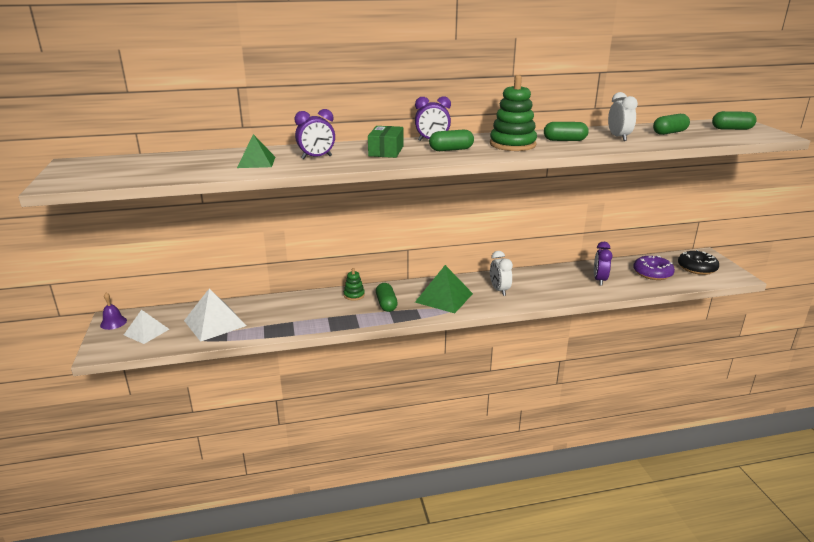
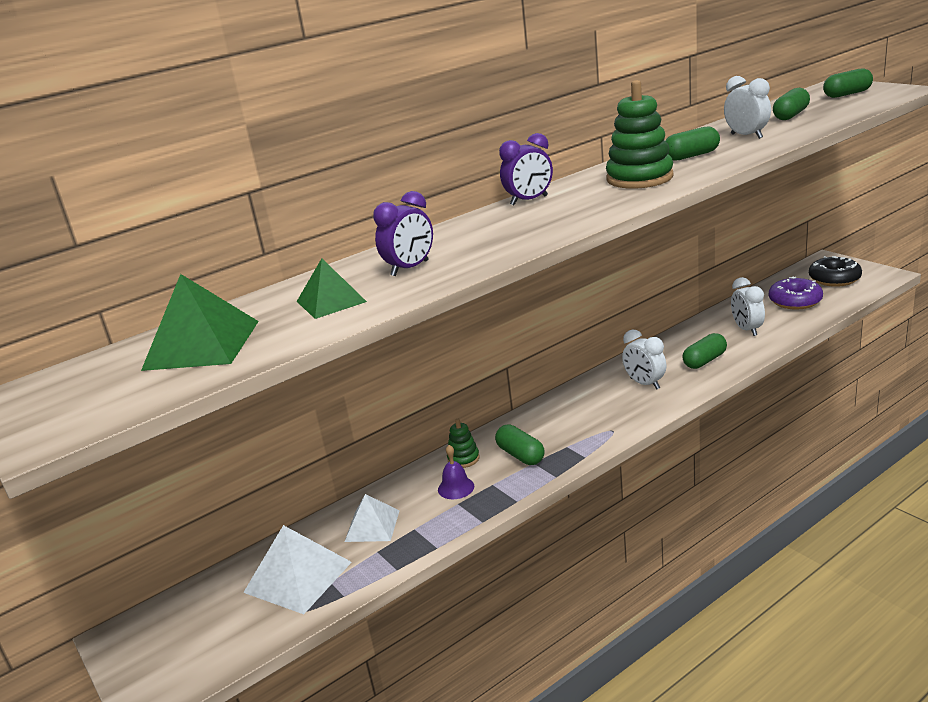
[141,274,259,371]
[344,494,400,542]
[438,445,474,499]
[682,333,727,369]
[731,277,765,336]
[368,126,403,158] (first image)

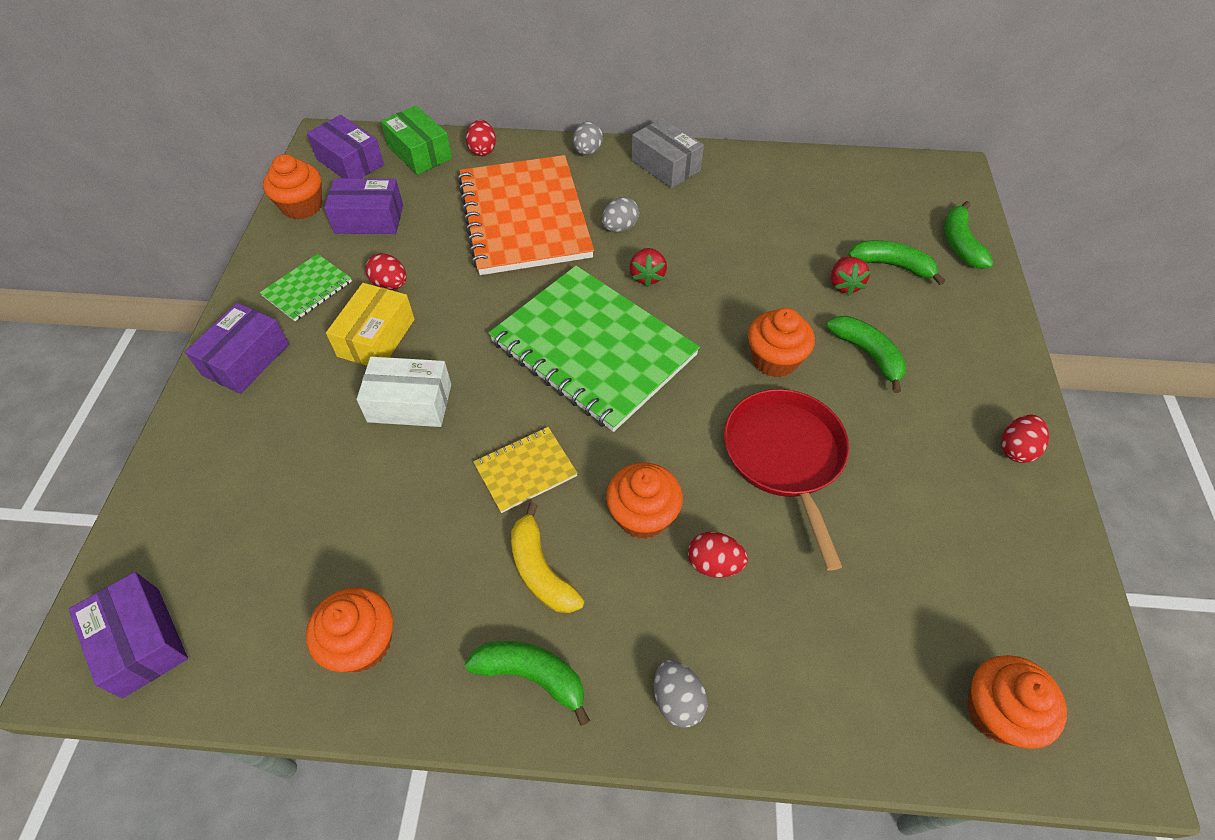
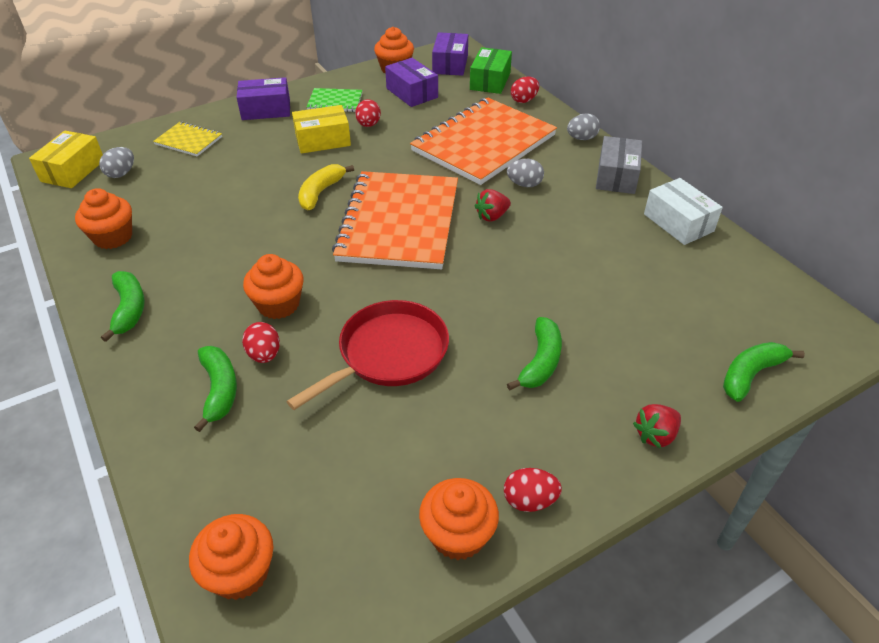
[29,131,103,188]
[99,147,134,178]
[153,122,222,156]
[194,346,237,432]
[298,164,354,210]
[332,171,458,269]
[419,478,499,560]
[633,404,681,449]
[644,178,723,245]

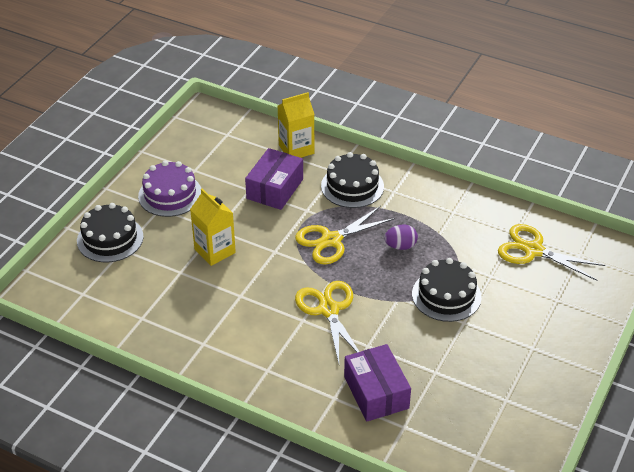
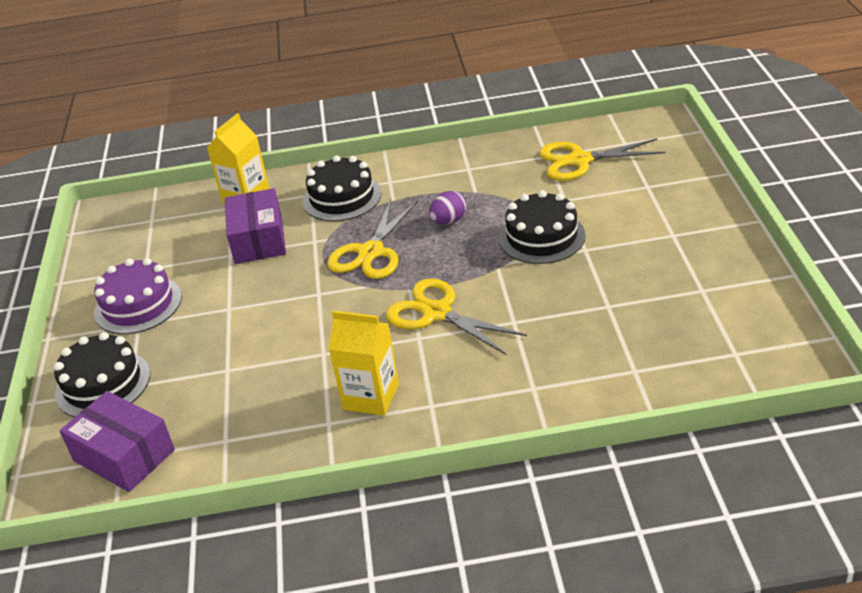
[59,391,175,492]
[329,311,399,416]

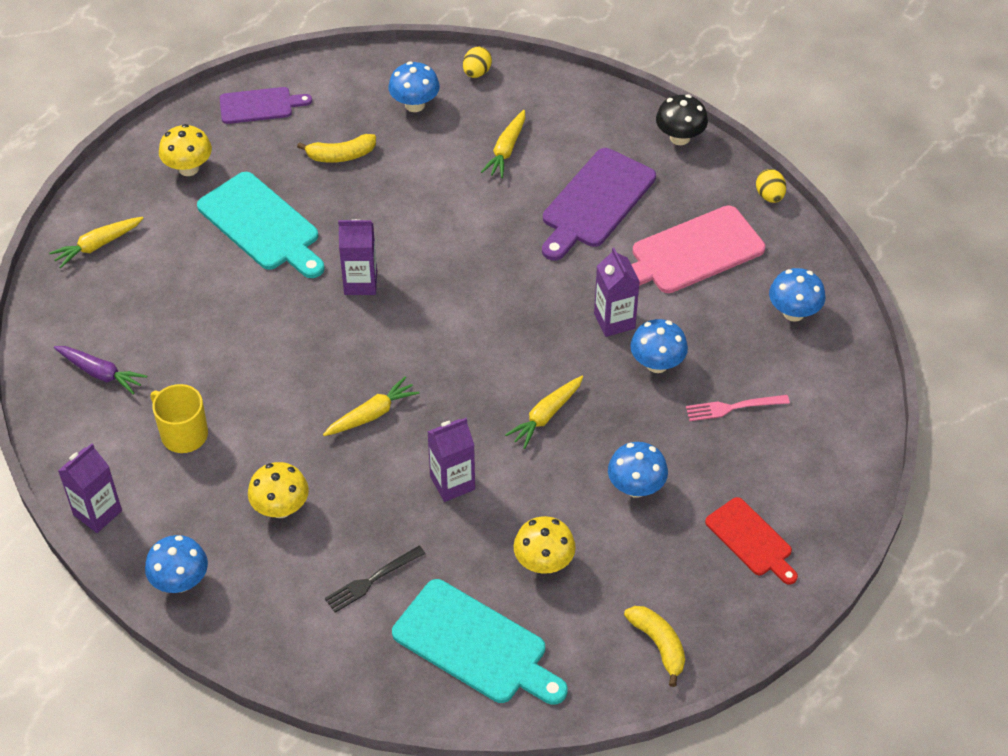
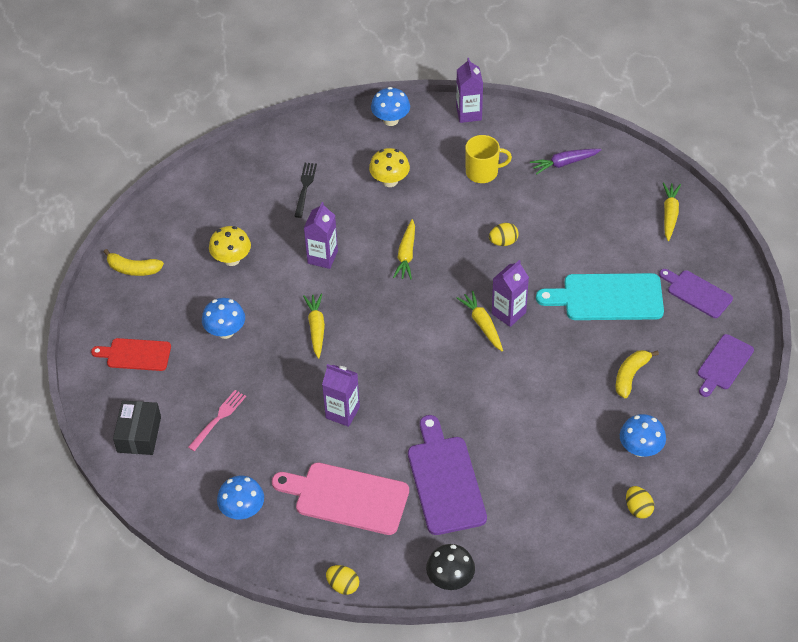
[113,400,161,455]
[272,463,409,535]
[457,291,503,351]
[489,223,519,246]
[659,269,733,318]
[392,579,568,705] (first image)
[630,319,688,373] (first image)

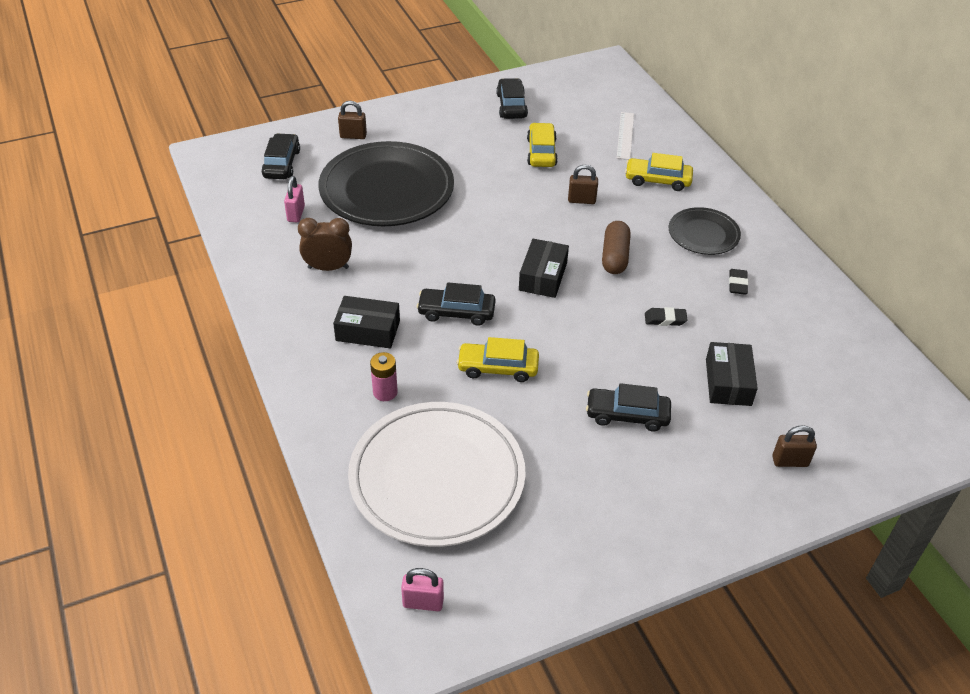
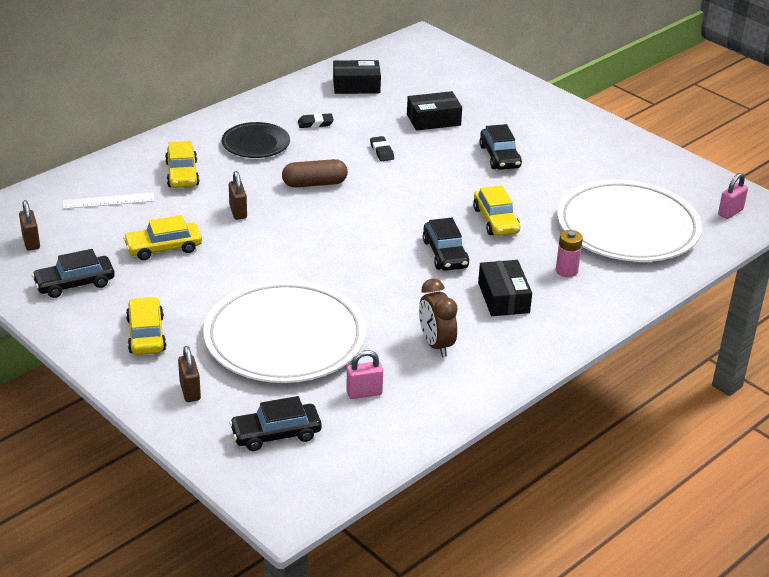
[19,200,40,250]
[126,297,167,355]
[203,280,366,383]
[333,60,381,94]
[718,173,748,219]

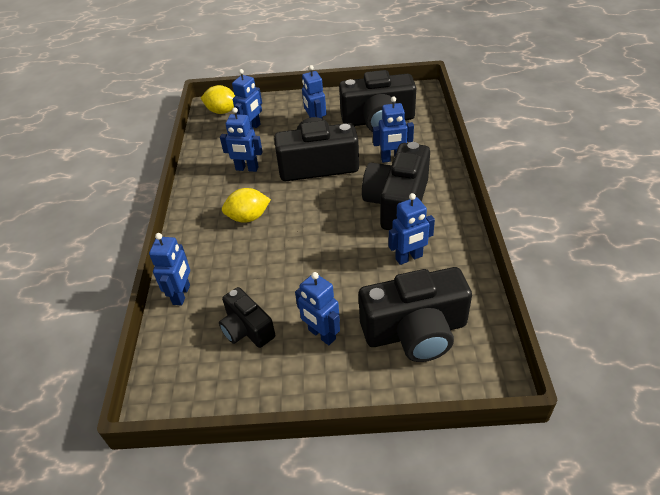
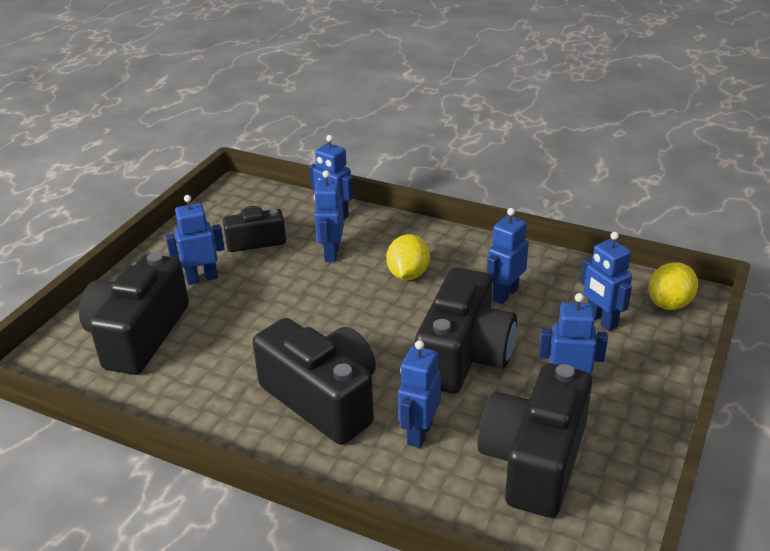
[314,171,344,262]

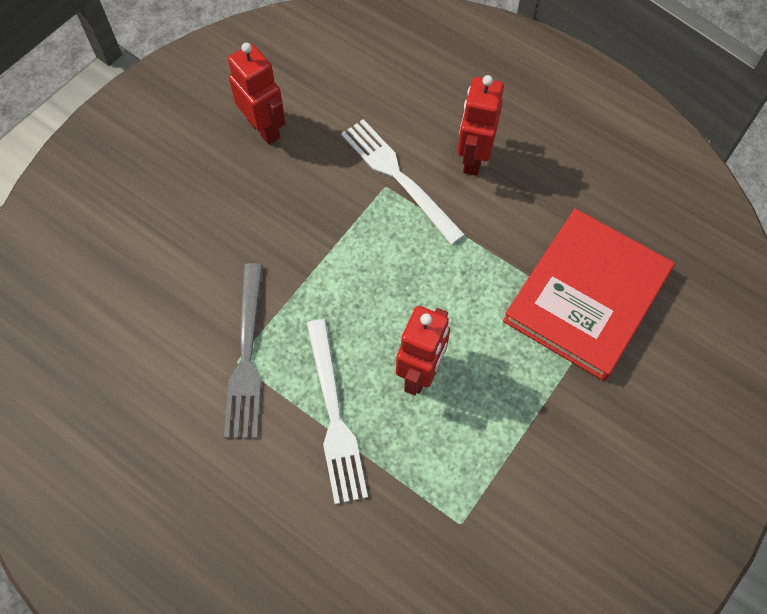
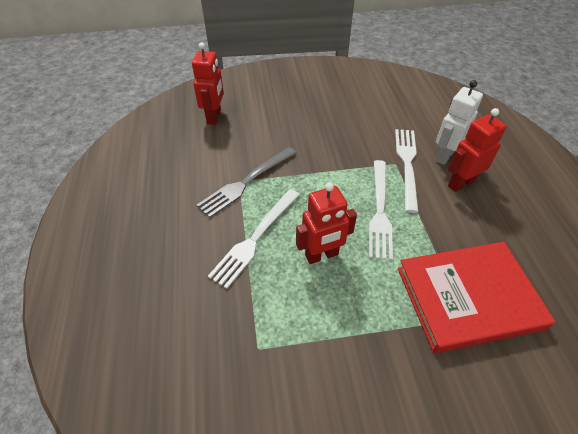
[192,42,224,125]
[369,160,393,260]
[435,80,483,165]

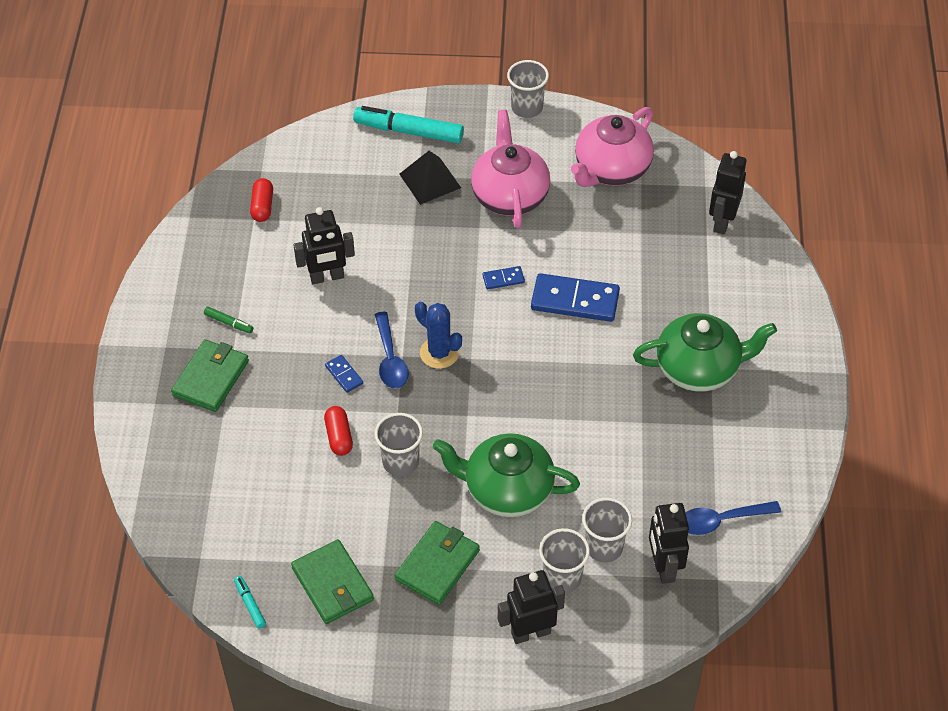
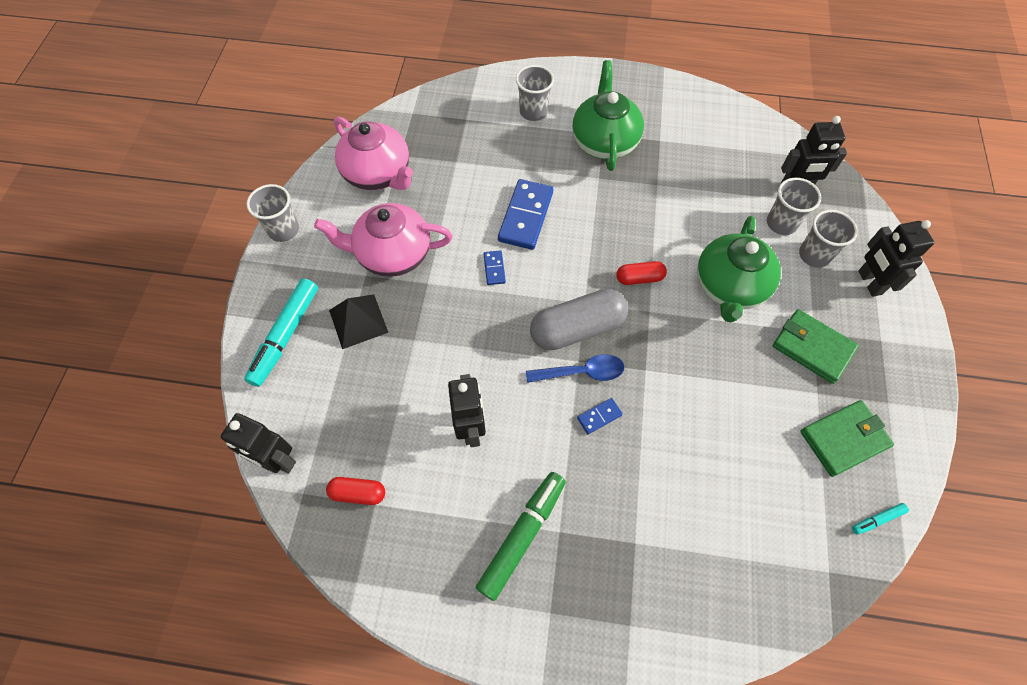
[221,413,296,473]
[476,472,566,601]
[516,65,554,121]
[530,289,628,350]
[616,261,667,285]
[171,339,249,412] (first image)
[685,501,781,535] (first image)

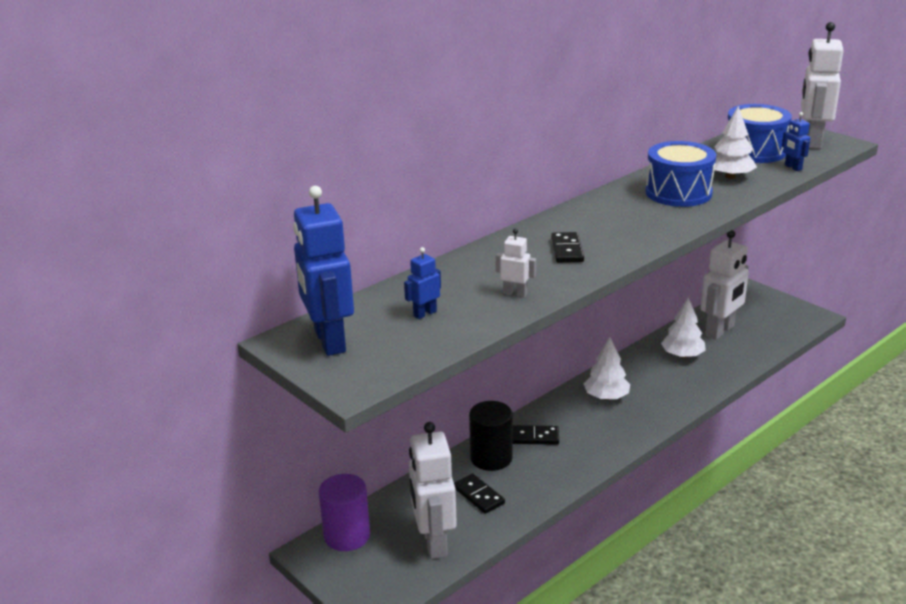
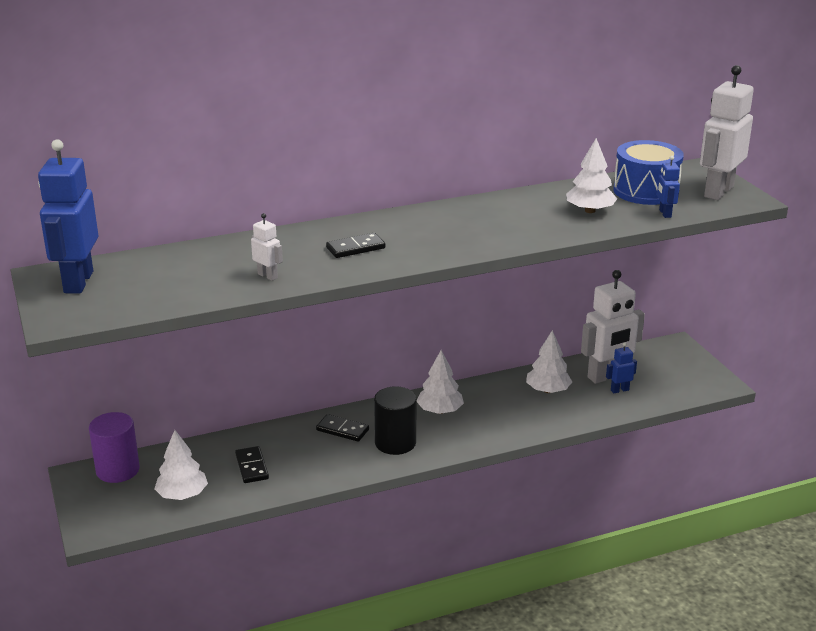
[154,430,208,500]
[326,233,385,258]
[374,386,416,455]
[606,342,637,393]
[645,141,716,207] (first image)

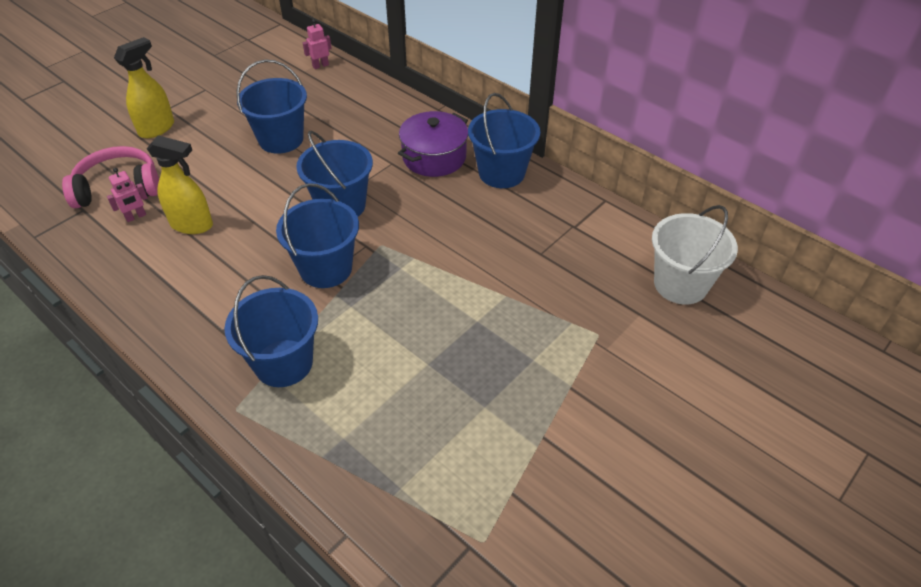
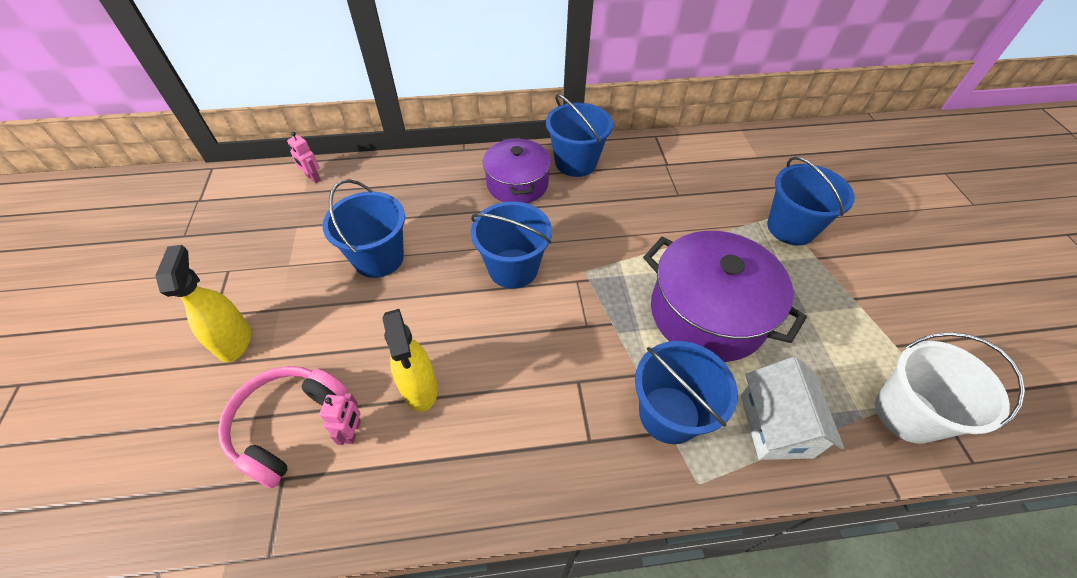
[287,132,321,183]
[382,309,438,412]
[643,231,807,362]
[741,357,844,460]
[767,156,855,246]
[875,332,1025,444]

